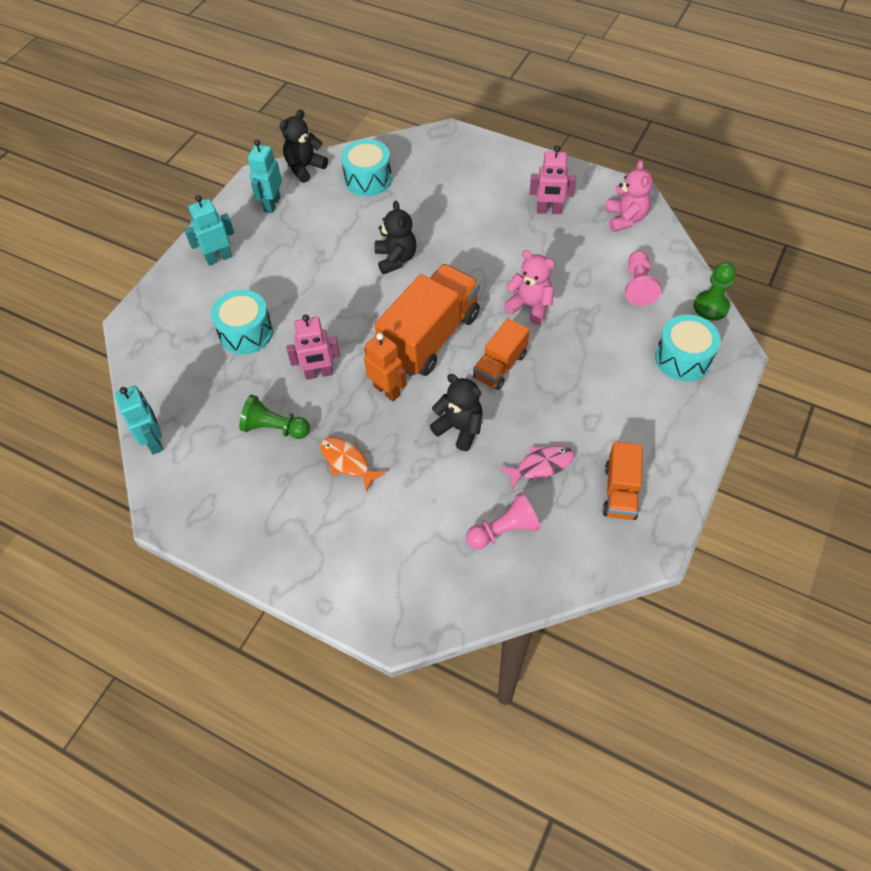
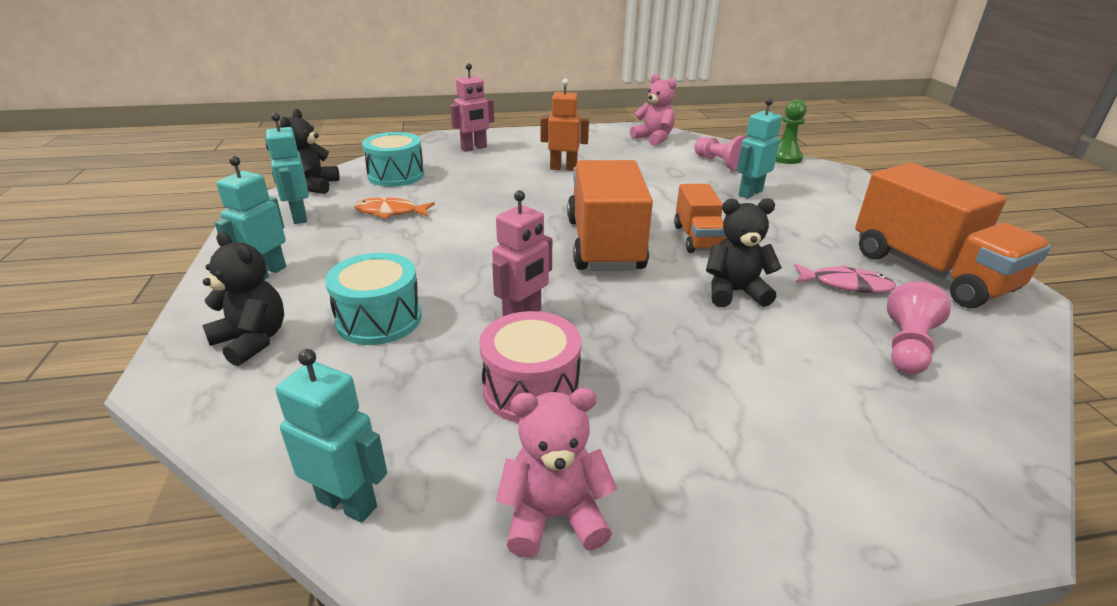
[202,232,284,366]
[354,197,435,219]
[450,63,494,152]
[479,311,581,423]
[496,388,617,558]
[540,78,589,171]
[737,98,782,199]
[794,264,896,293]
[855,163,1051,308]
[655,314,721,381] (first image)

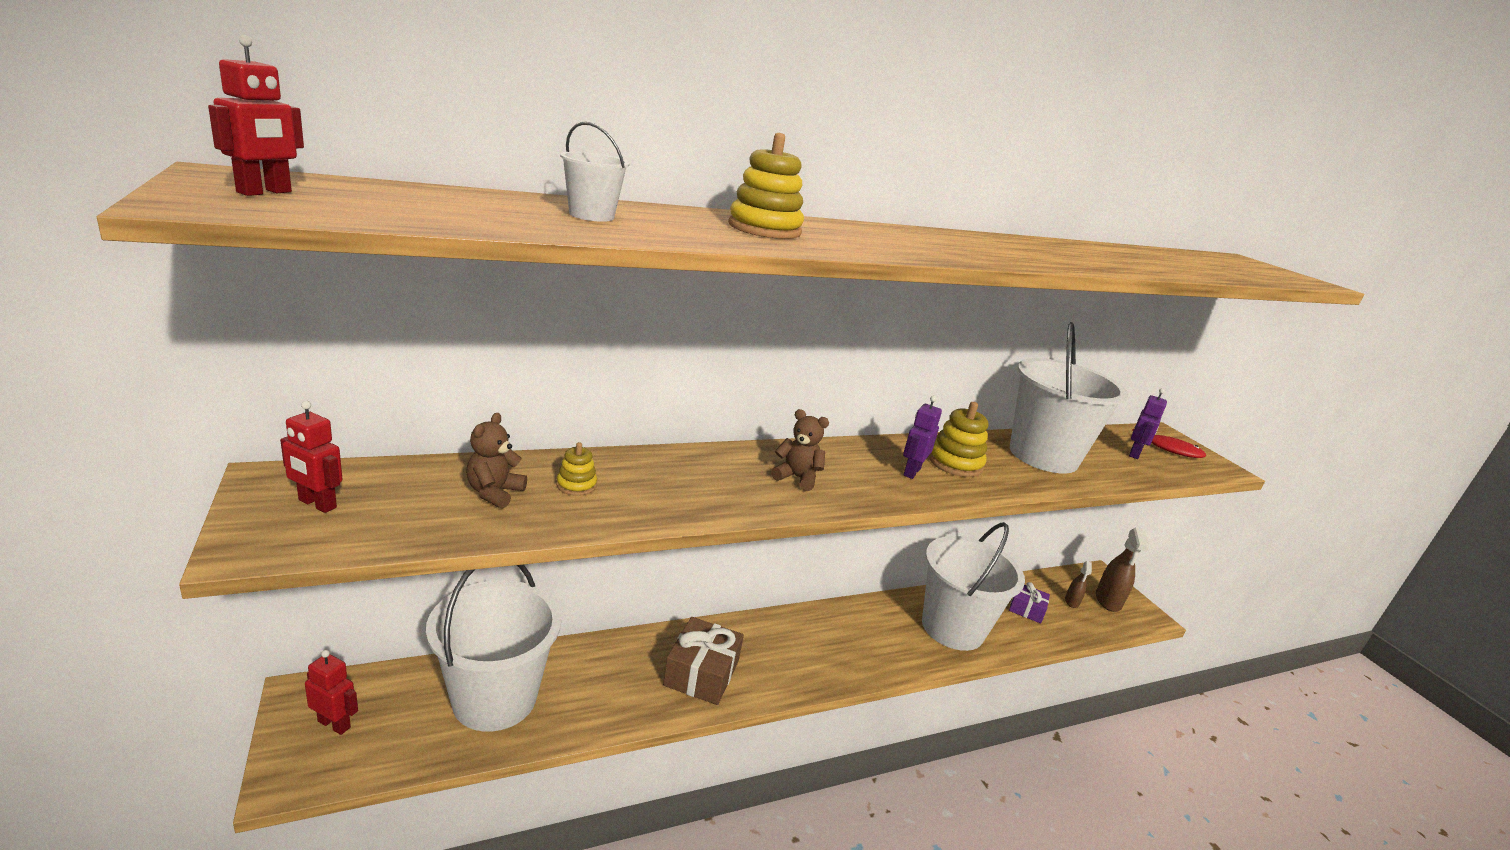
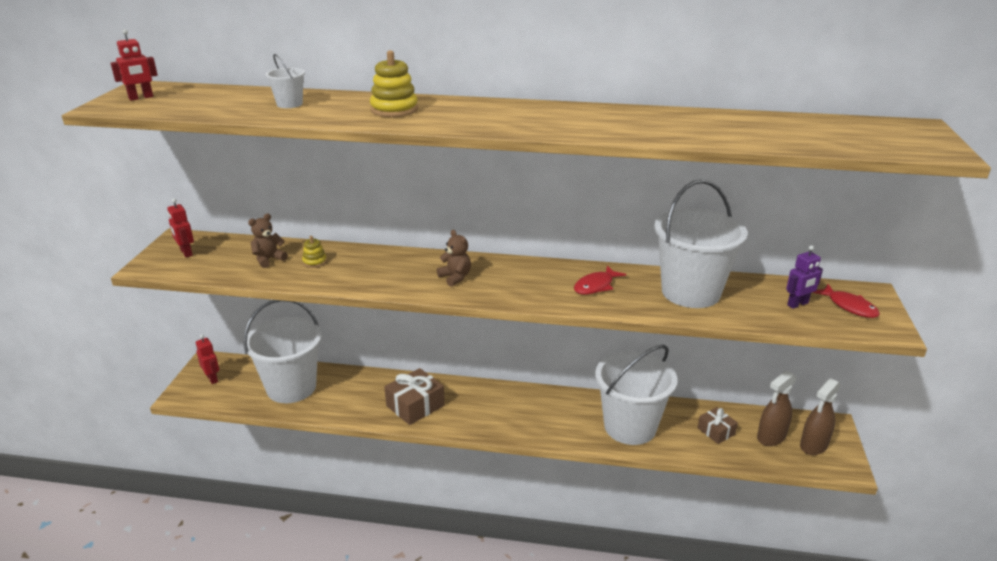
[574,266,626,295]
[697,407,738,444]
[757,371,797,446]
[903,396,942,479] (first image)

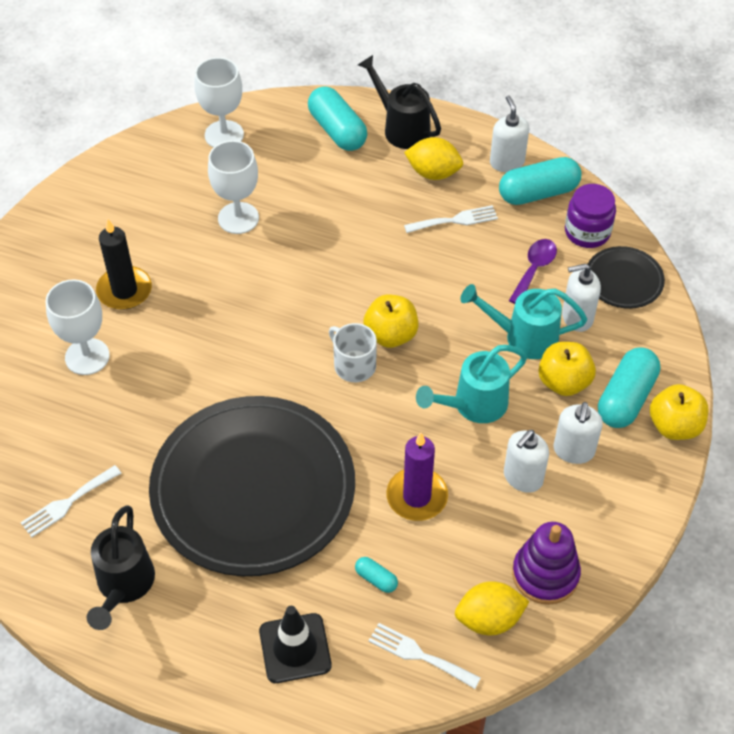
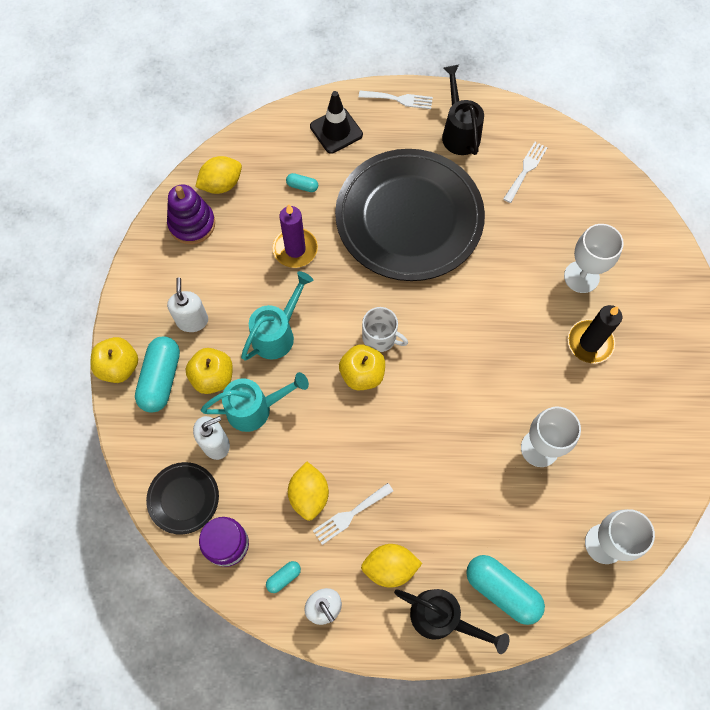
[266,561,301,593]
[288,462,329,521]
[359,91,433,109]
[504,430,549,493] (first image)
[509,239,557,304] (first image)

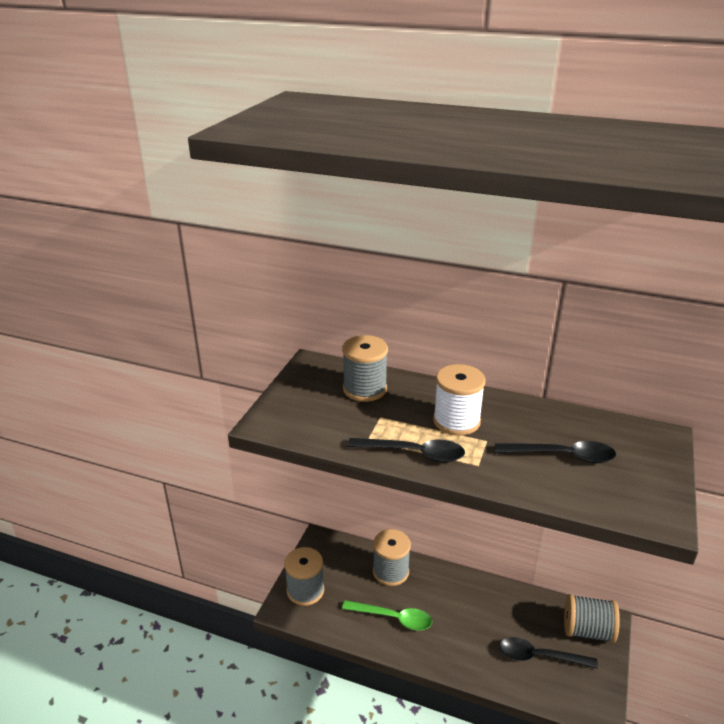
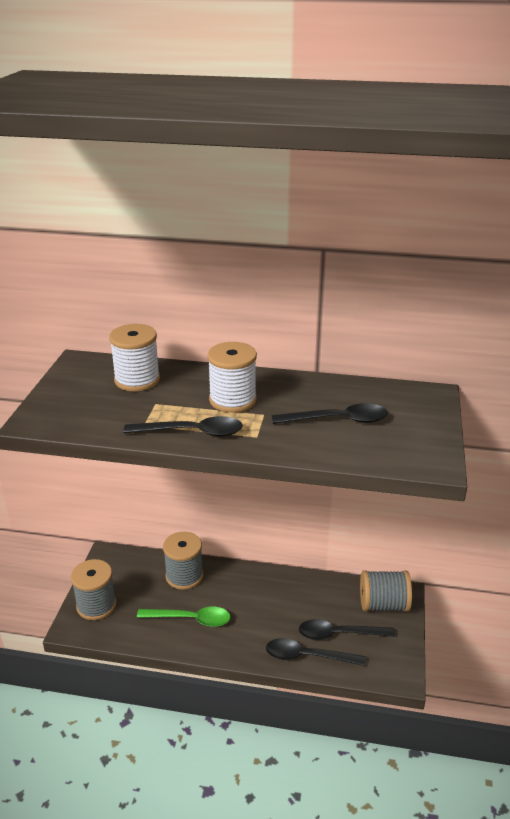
[109,324,160,392]
[266,638,365,666]

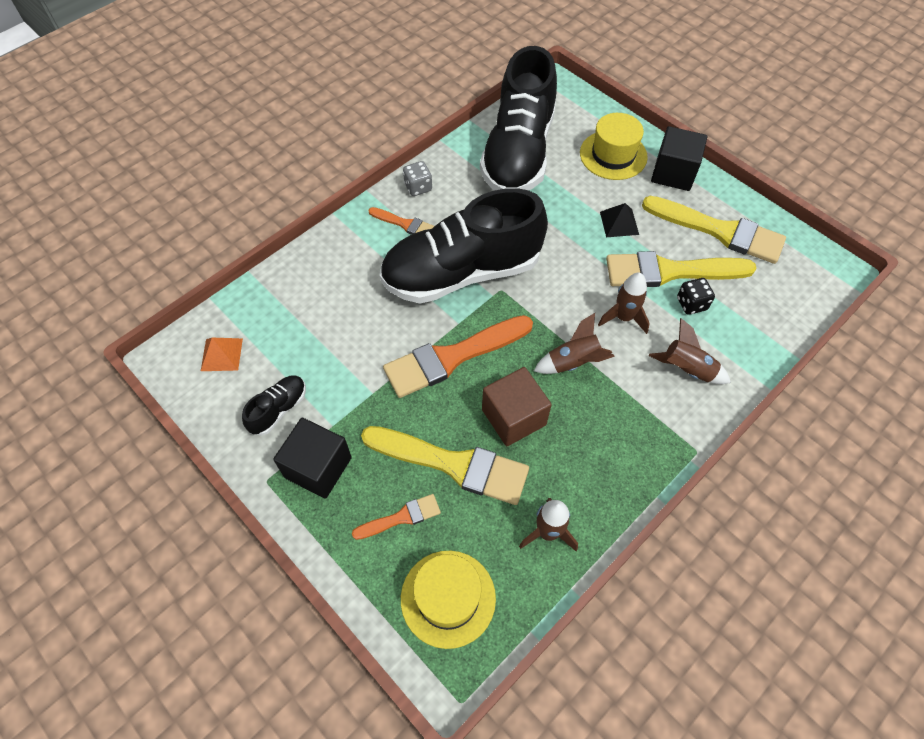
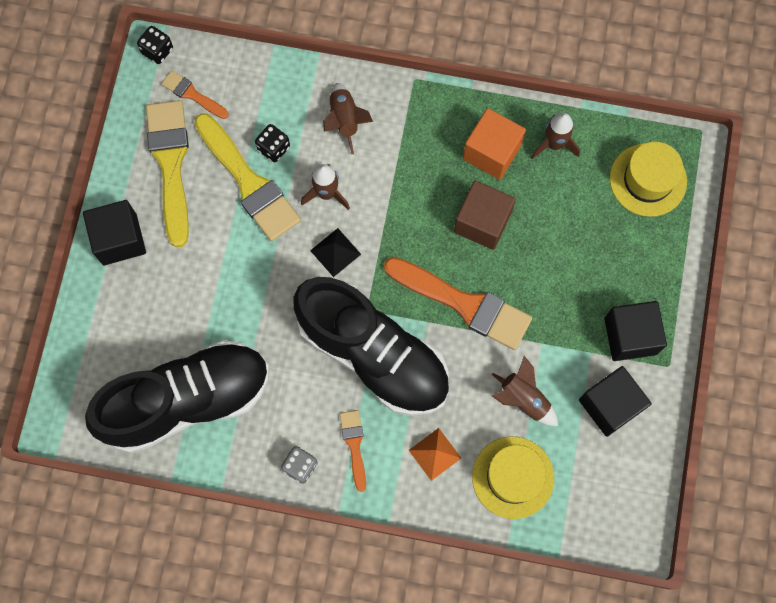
[137,26,173,64]
[161,70,229,119]
[310,228,361,277]
[409,428,461,481]
[463,108,526,180]
[472,436,554,519]
[492,356,558,426]
[579,366,652,437]
[361,426,529,505] (first image)

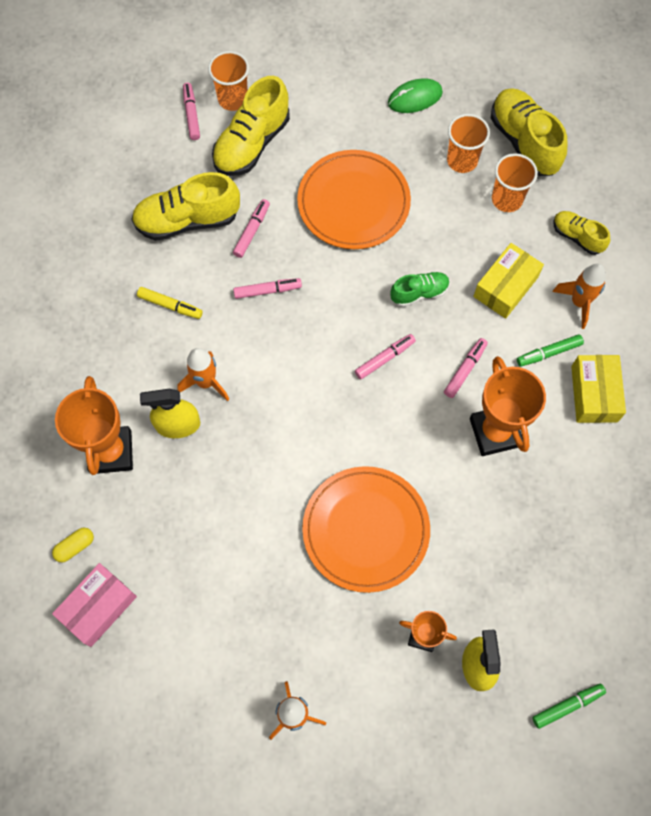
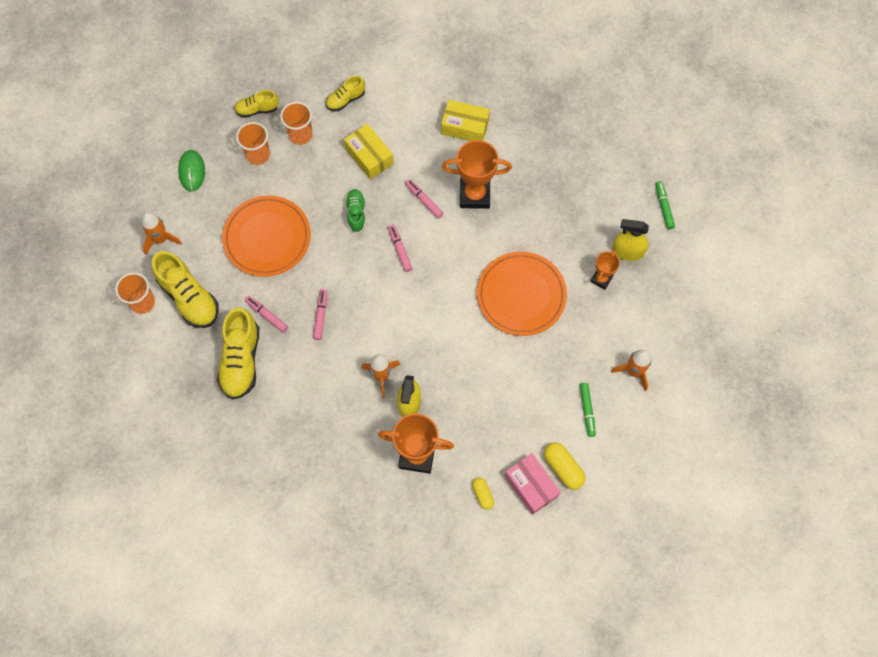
[141,212,182,255]
[234,90,279,118]
[544,442,586,490]
[580,383,596,437]
[137,287,203,319] (first image)
[183,83,200,140] (first image)

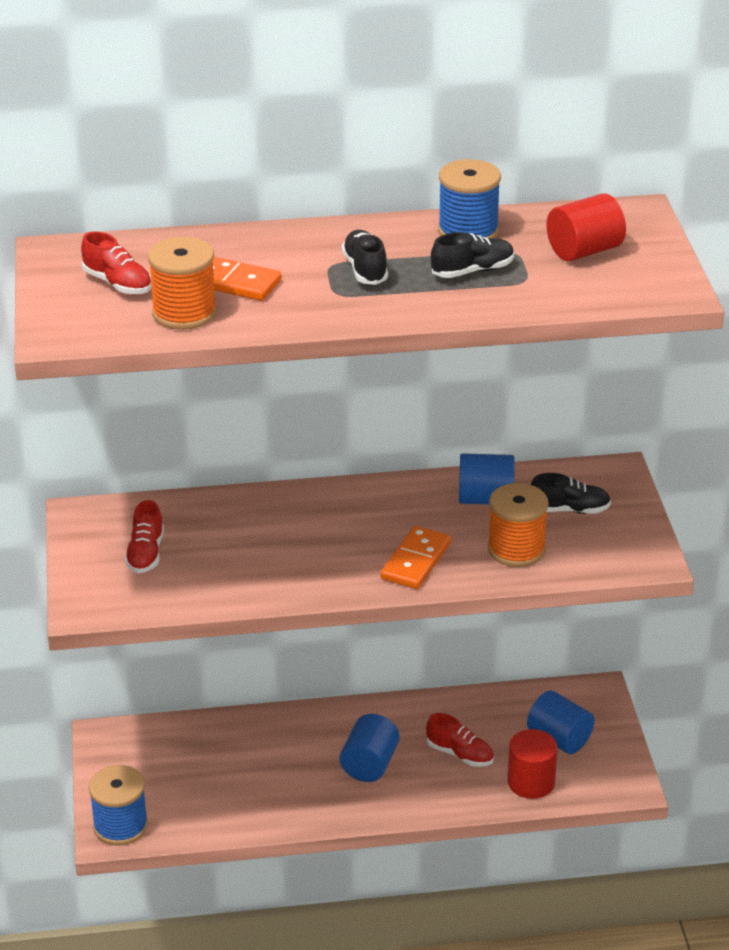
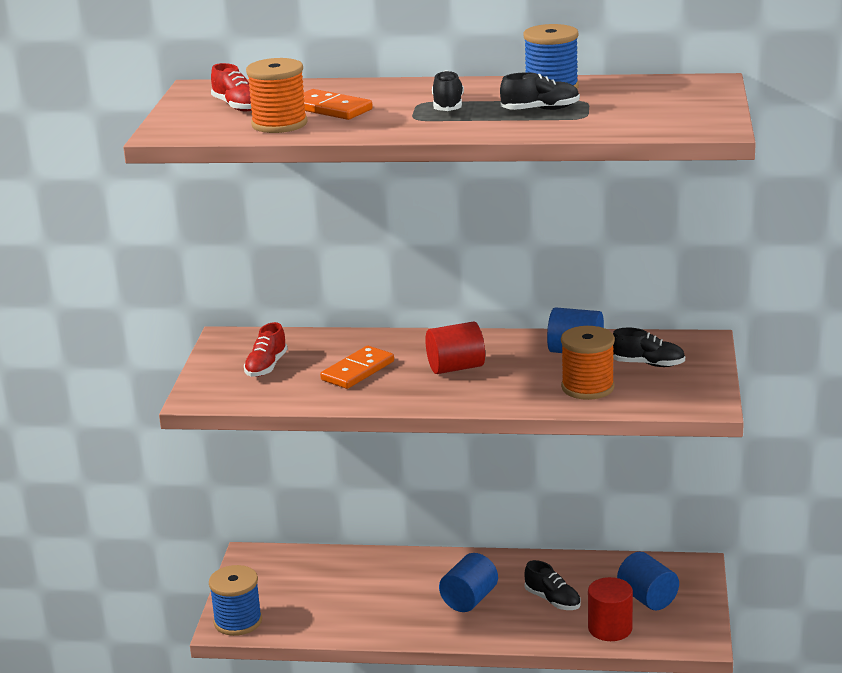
[320,346,394,389]
[425,321,485,374]
[524,560,581,610]

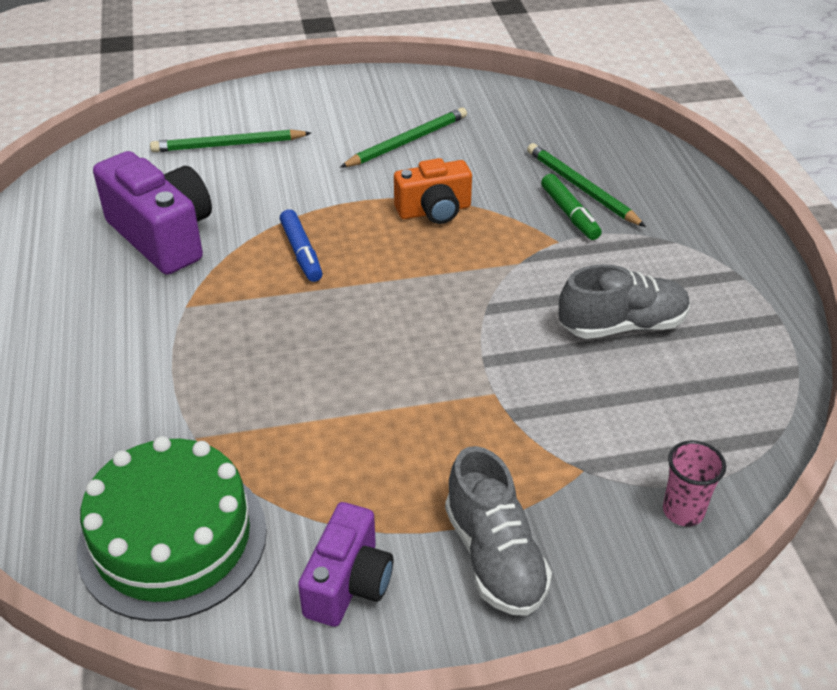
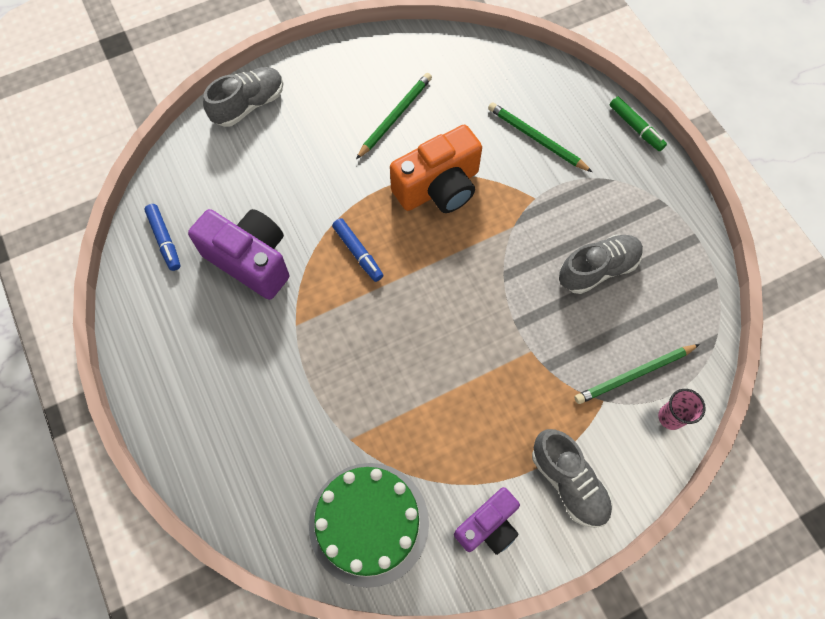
[144,204,181,271]
[203,67,284,127]
[390,125,482,213]
[454,487,520,555]
[574,344,700,404]
[610,96,667,151]

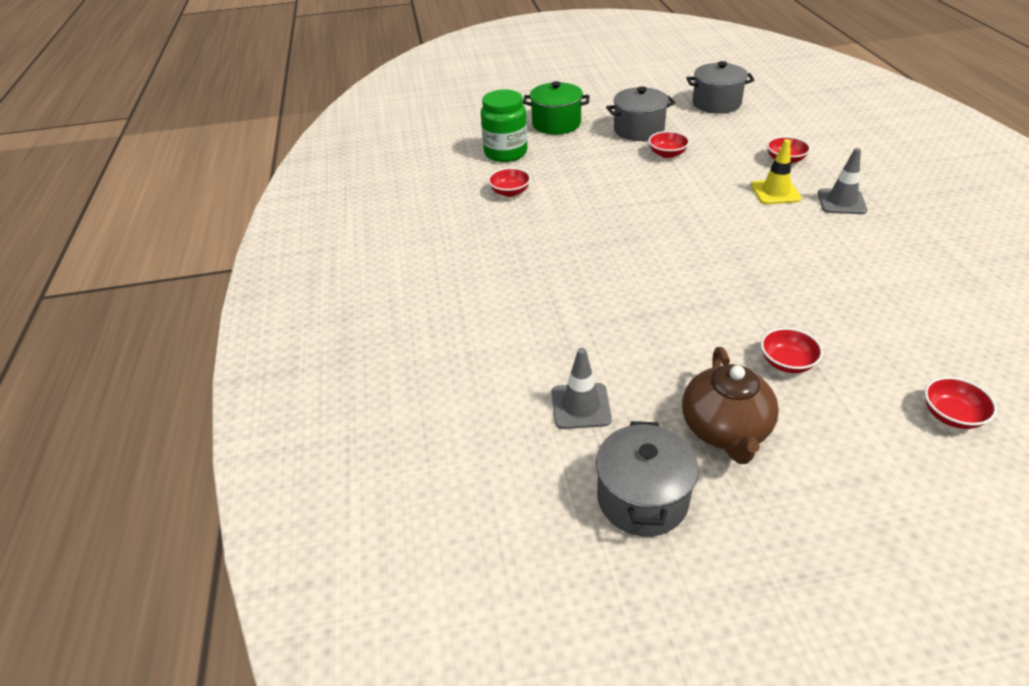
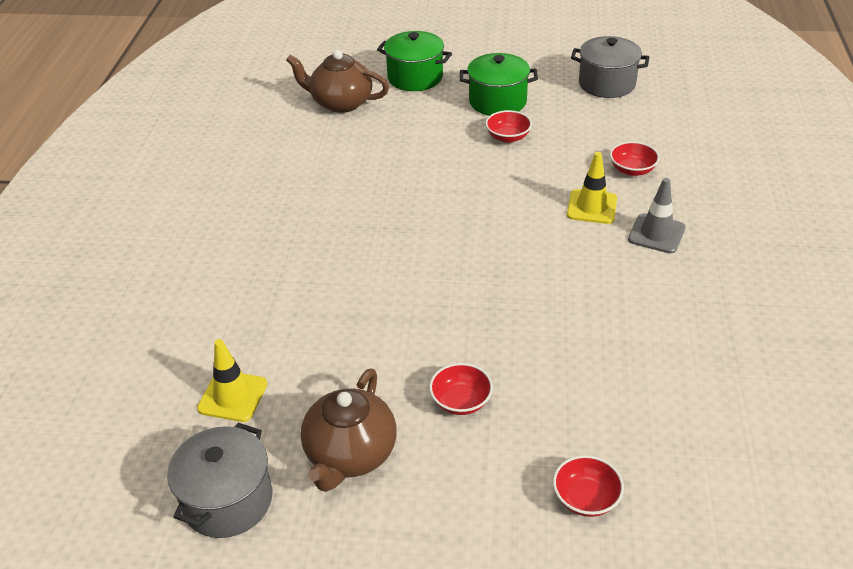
[197,339,267,422]
[286,50,389,113]
[460,53,538,116]
[488,168,531,197] (first image)

